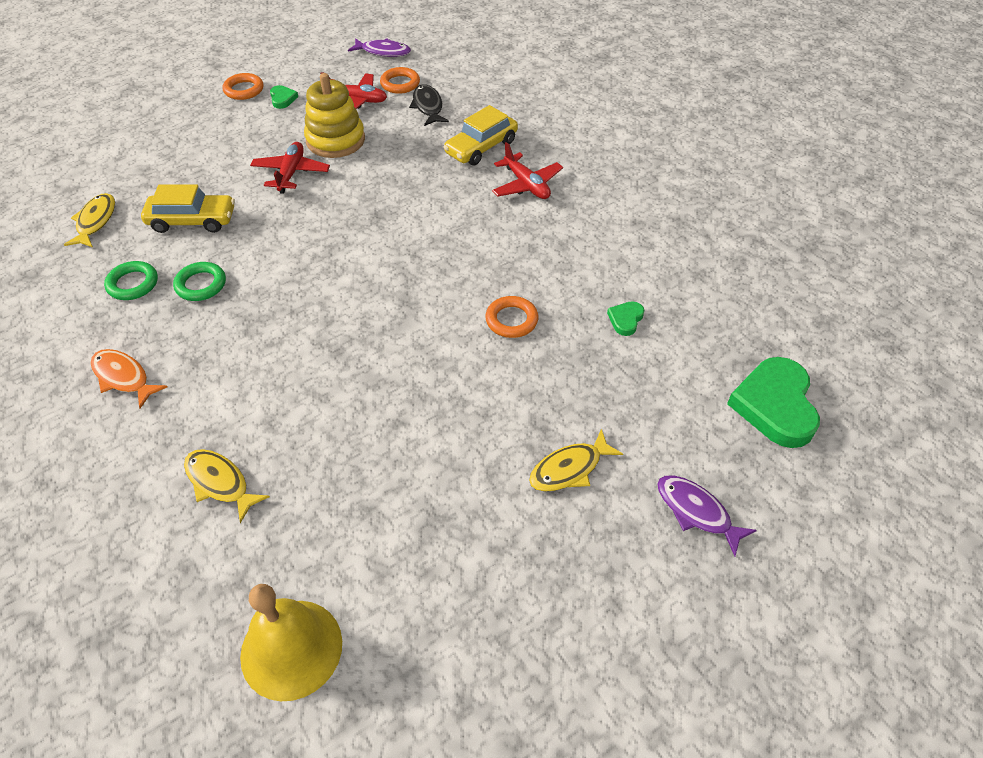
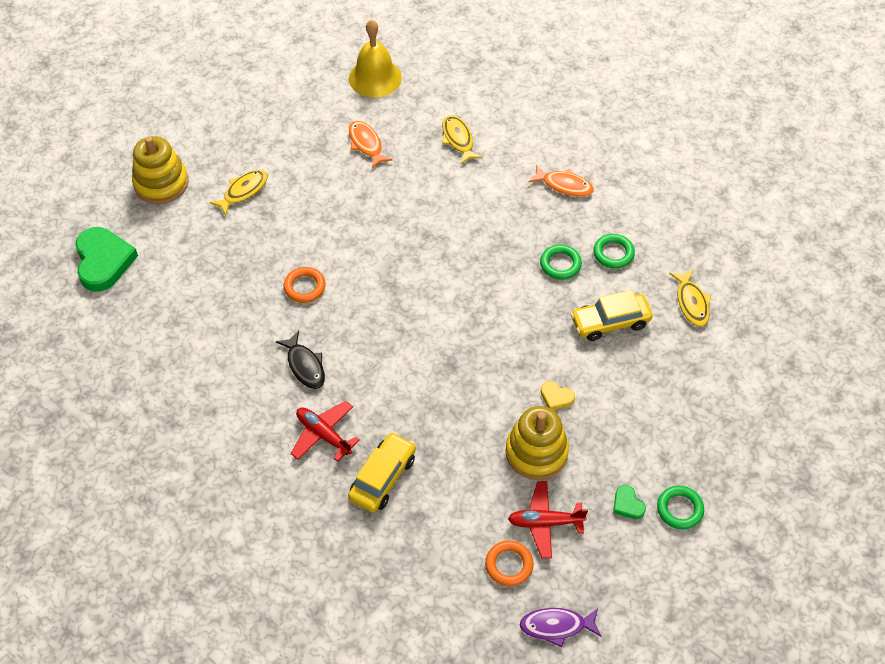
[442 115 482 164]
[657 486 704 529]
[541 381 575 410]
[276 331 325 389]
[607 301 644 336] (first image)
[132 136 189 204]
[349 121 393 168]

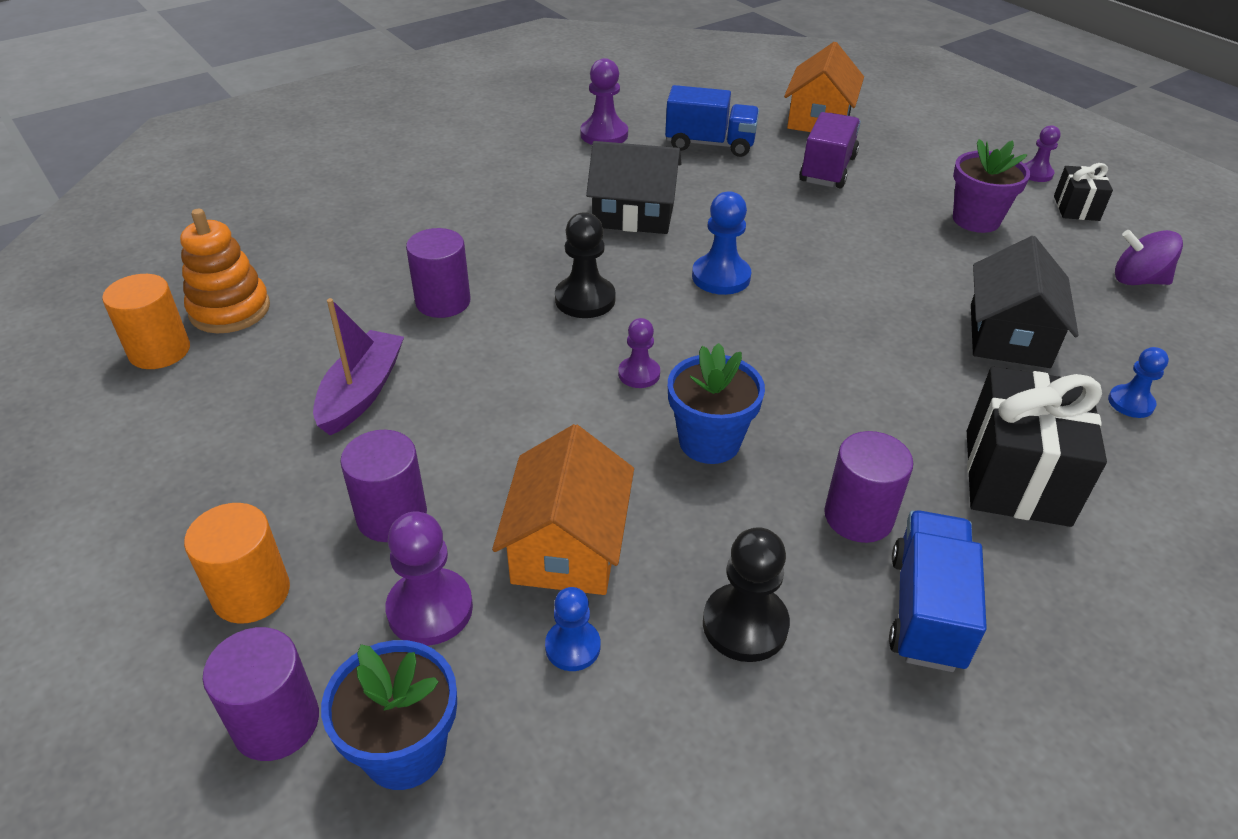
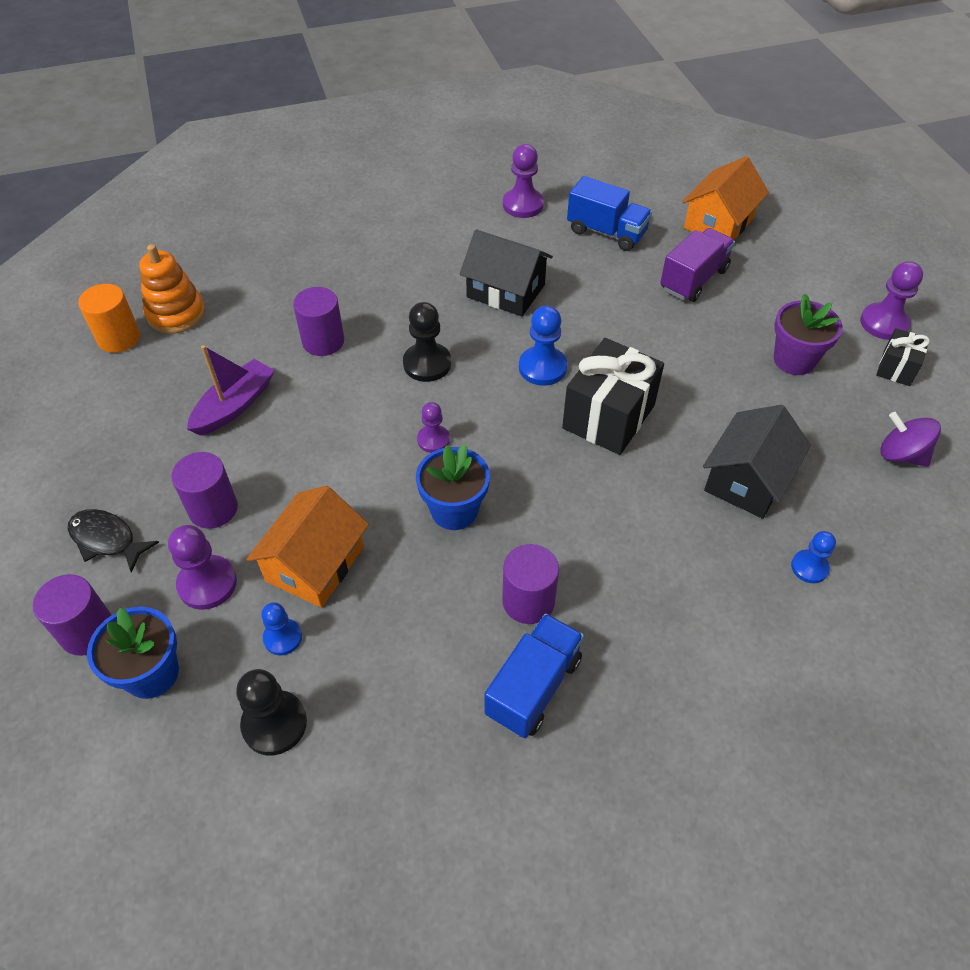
[68 509 159 573]
[236 669 307 755]
[562 338 664 455]
[860 261 923 340]

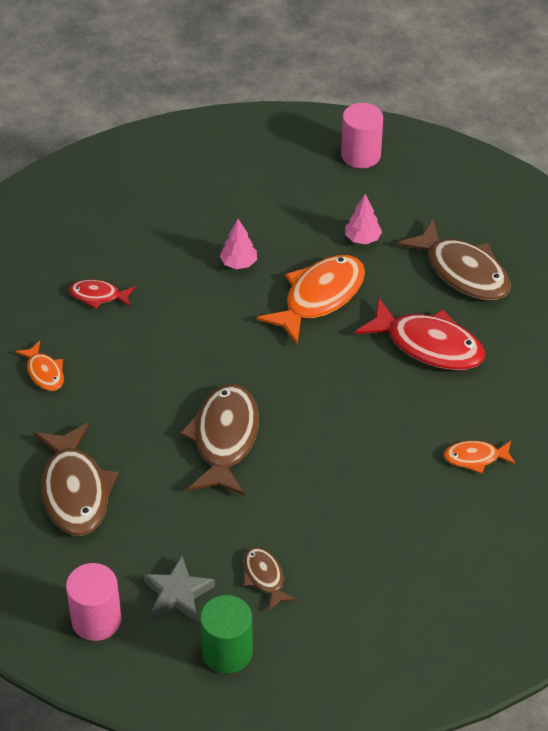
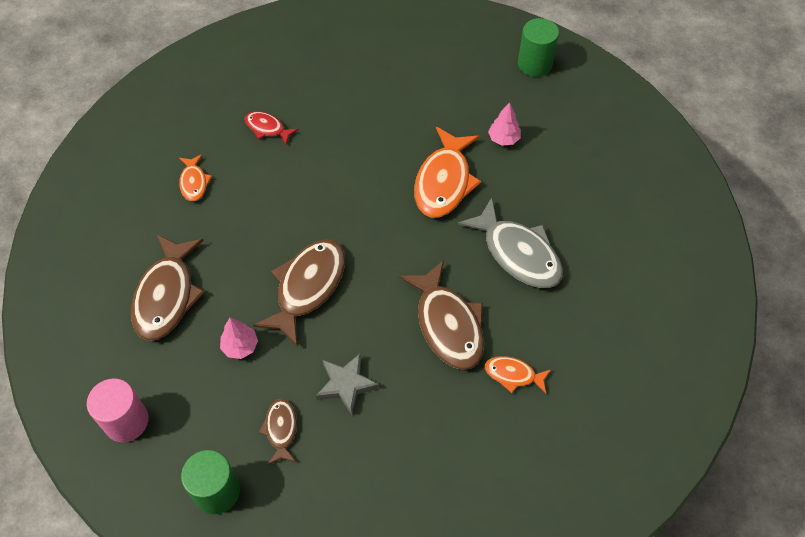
[316 353 379 415]
[220 318 258 359]
[414 127 481 217]
[518 18 559 77]
[457 198 563 288]
[399 260 484 370]

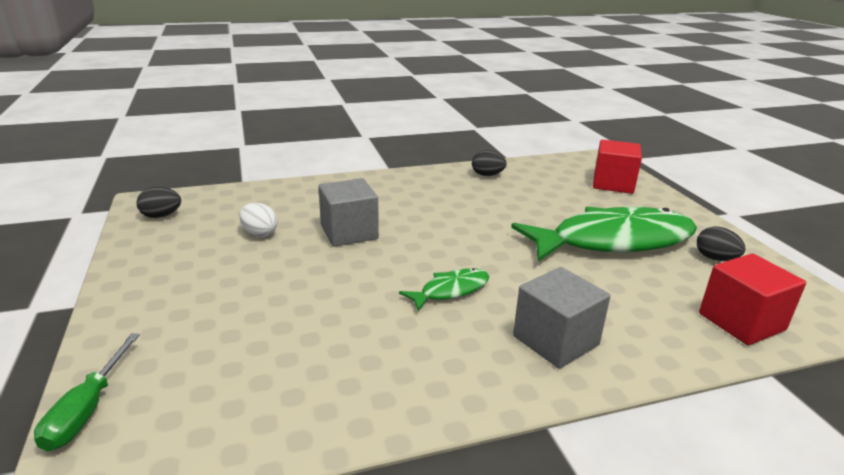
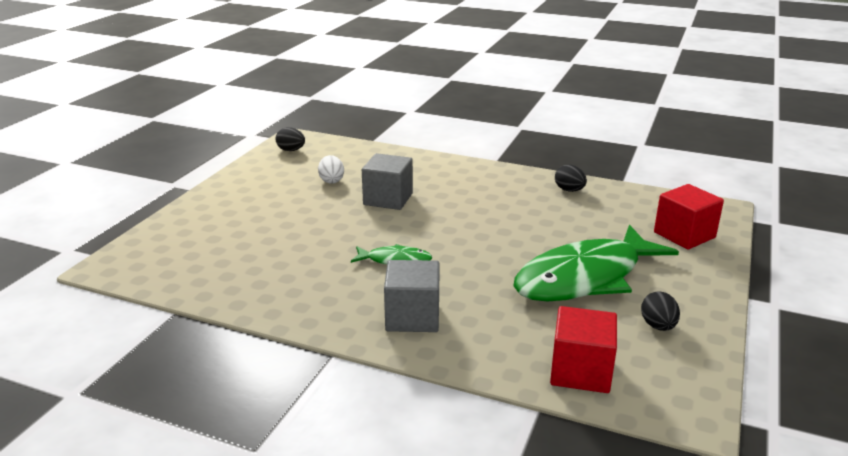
[34 333 140 451] (first image)
[513 225 679 302]

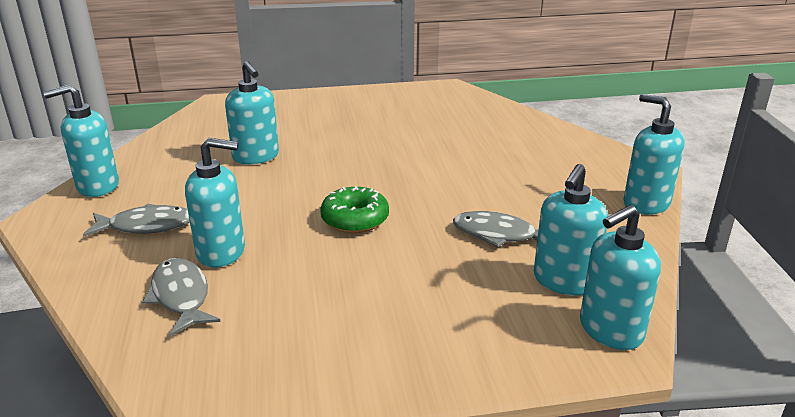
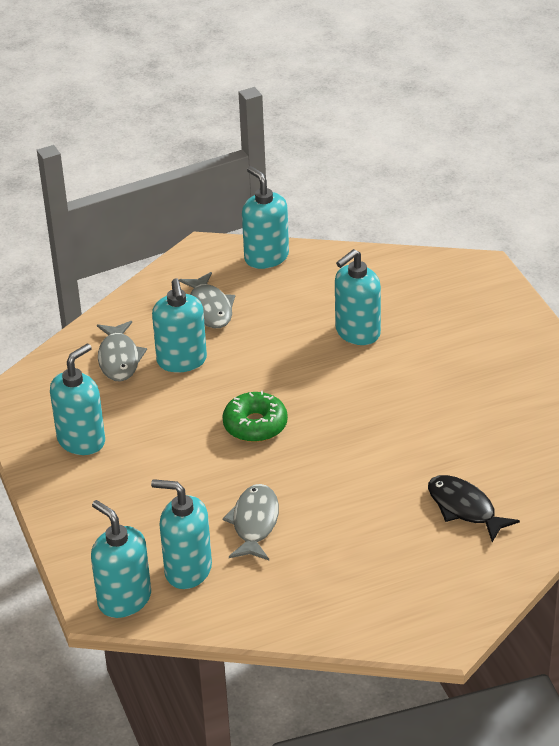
[97 321 147 382]
[50 344 105 455]
[428 475 520 542]

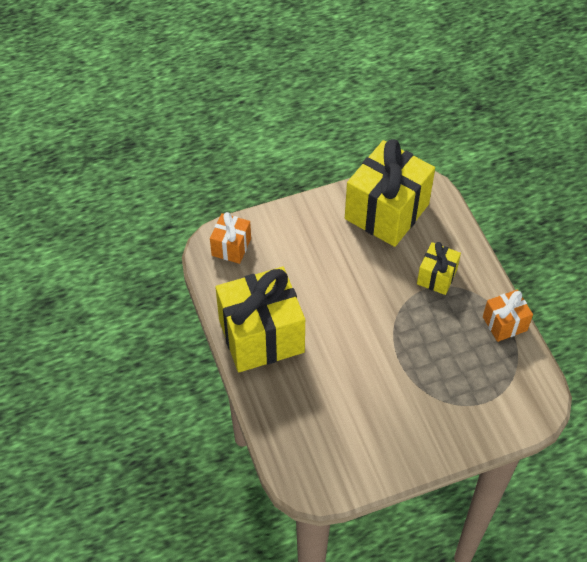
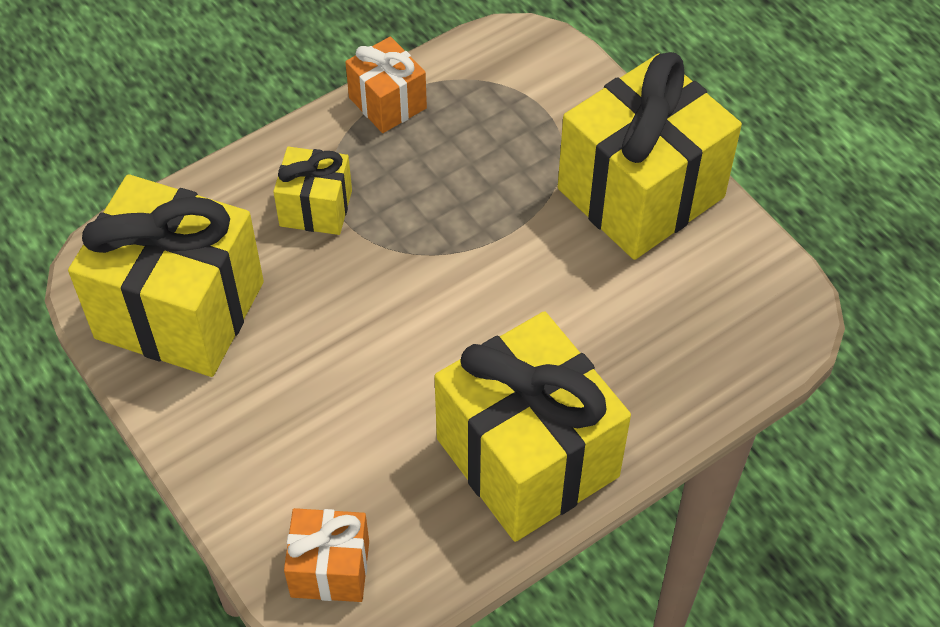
[558 52 742 260]

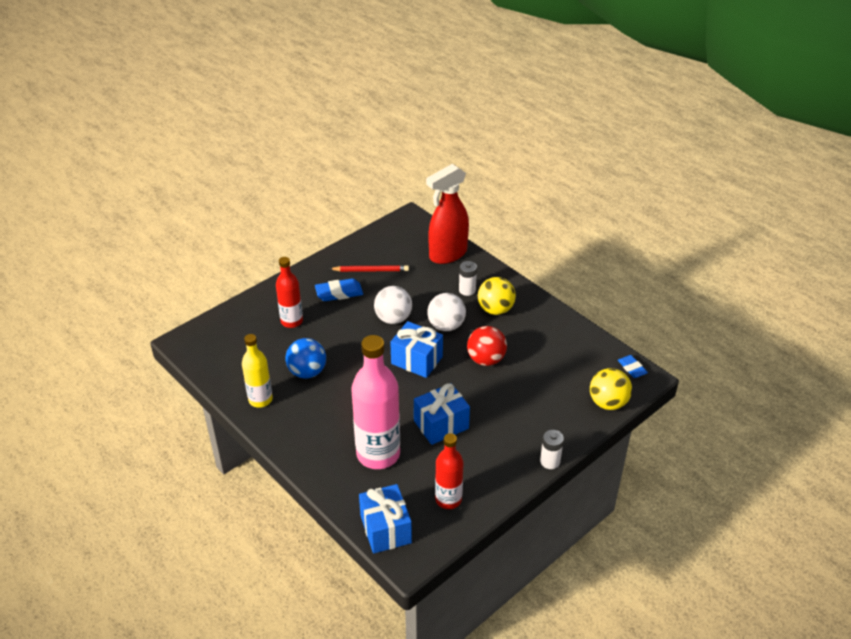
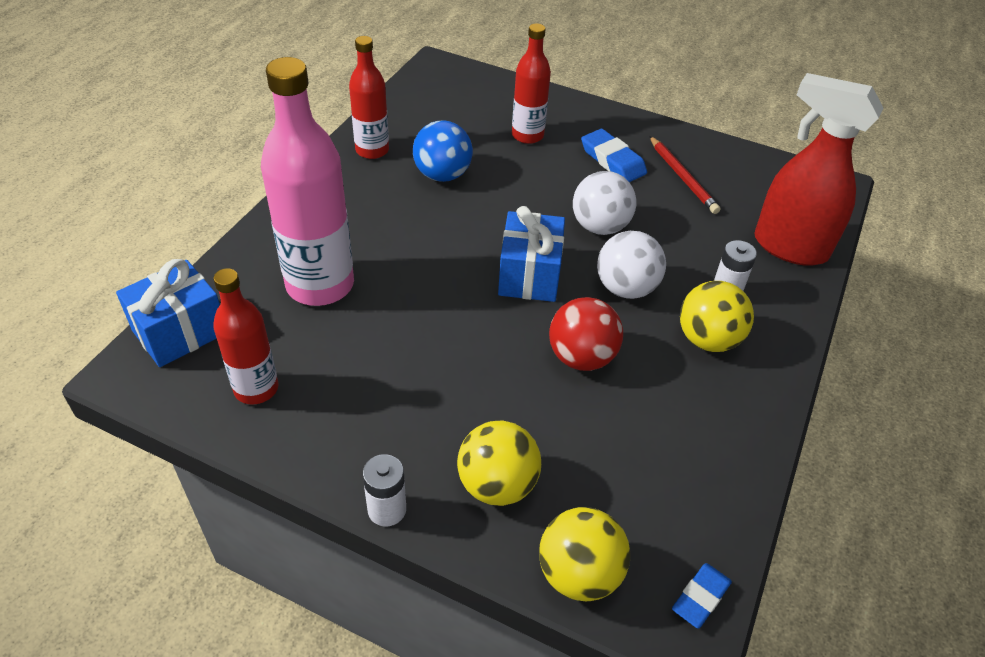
[349 36 389 159]
[414 383 470 445] (first image)
[457 420 541 506]

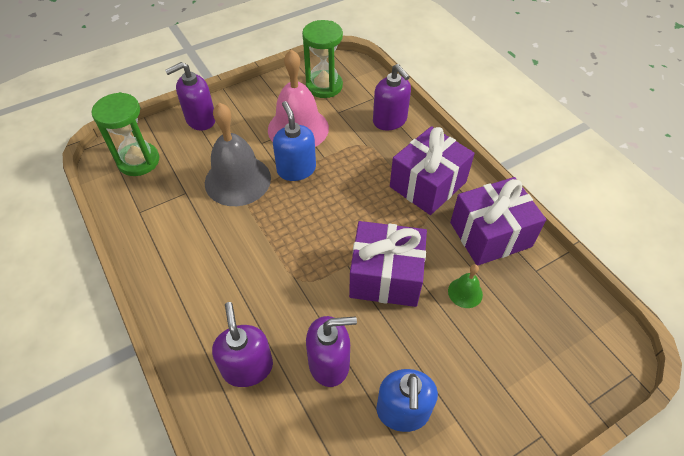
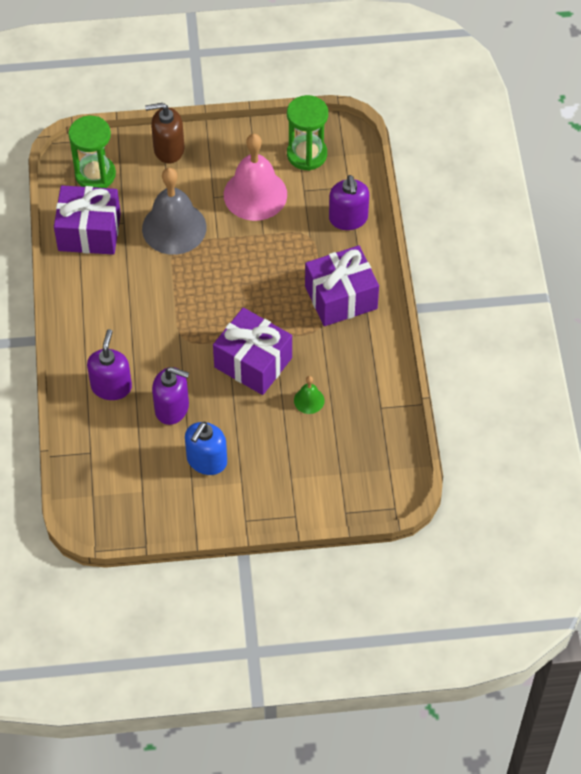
[145 103 184 163]
[273 101 316 181] (first image)
[54 185 121 255]

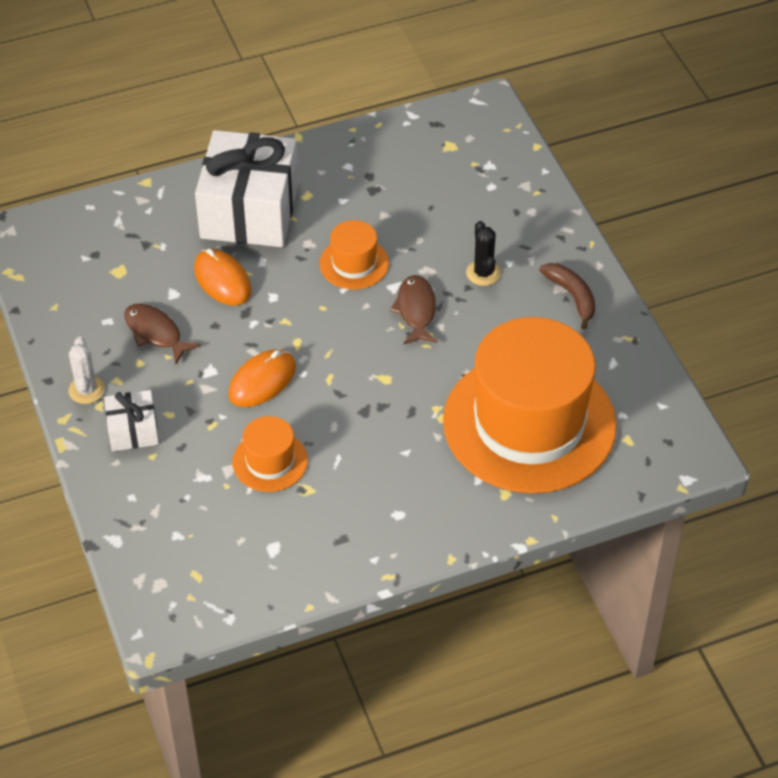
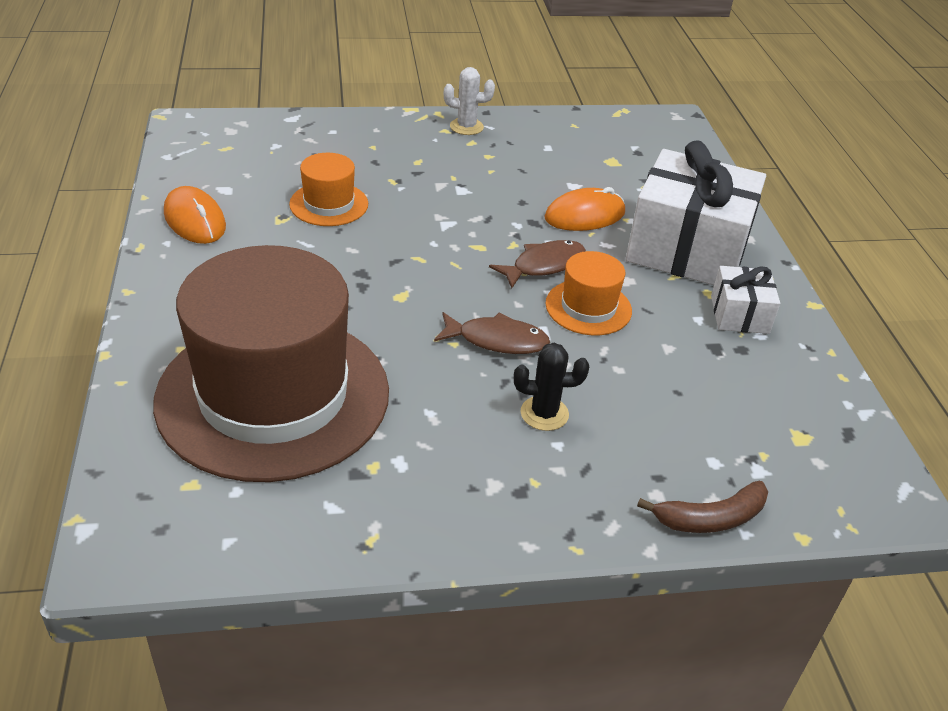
[711 266 780 334]
[489 240 586 289]
[164 186 226 244]
[153 245 389 482]
[637 481 768 533]

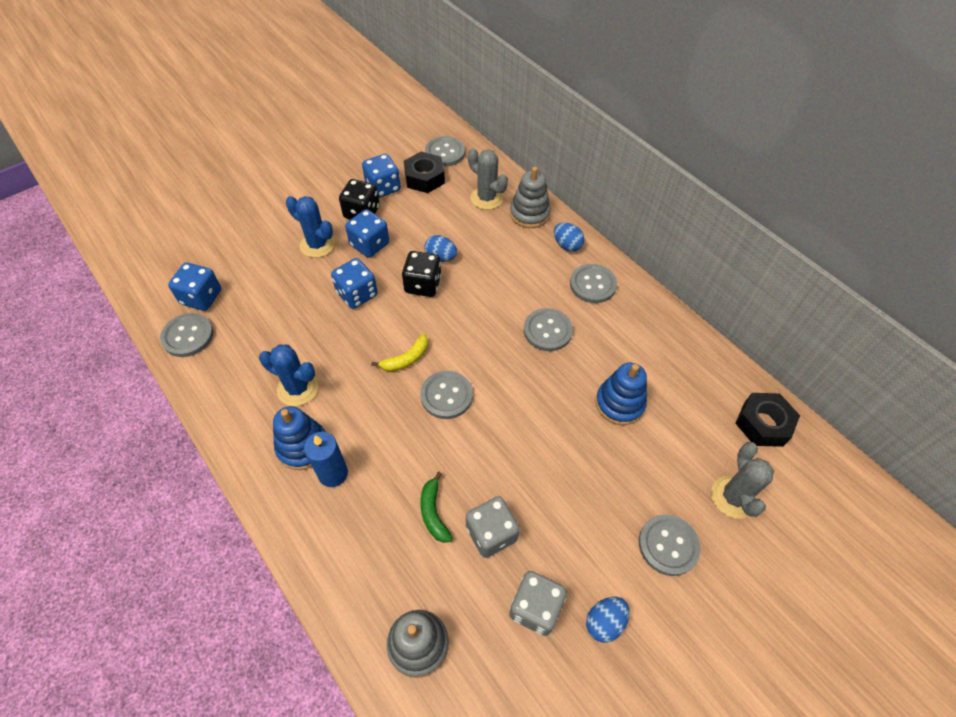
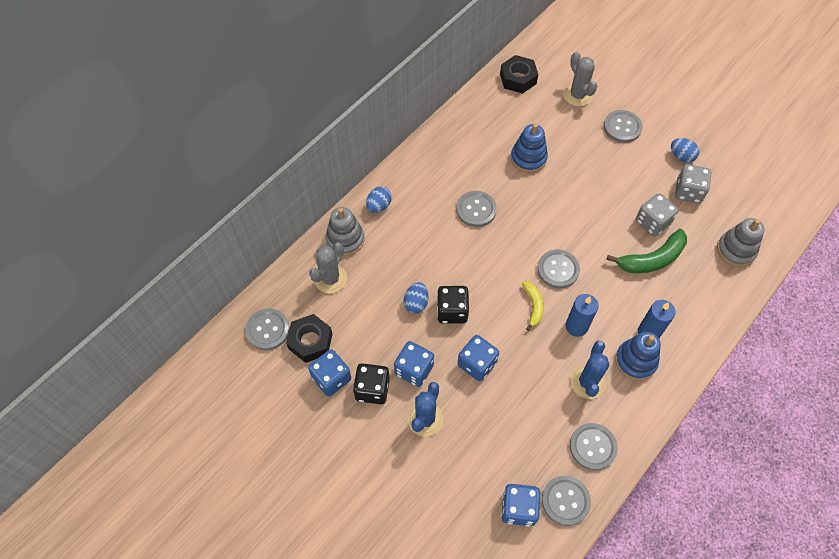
[522 282 544 331]
[606 229 687 273]
[570 423 618 471]
[563 52 597 106]
[566 294 599 337]

